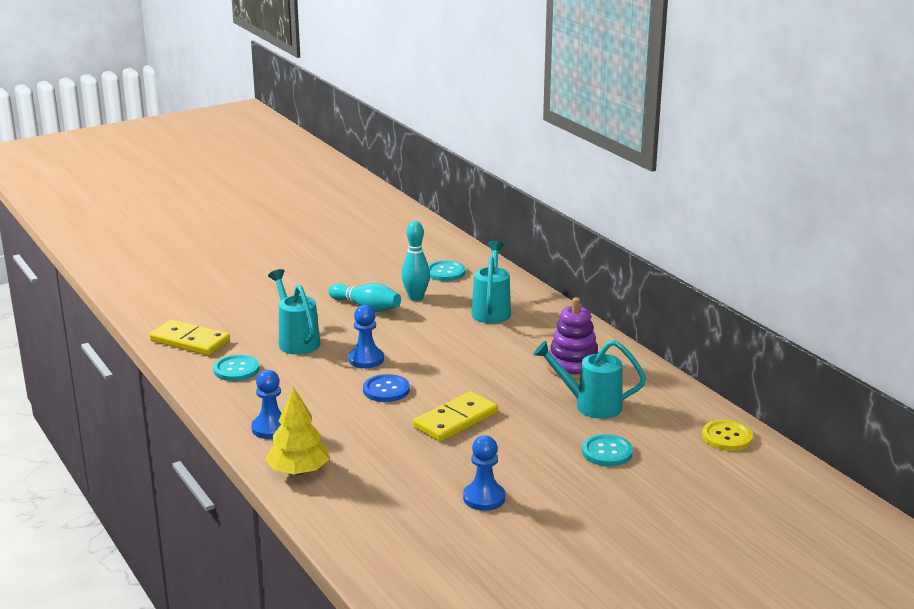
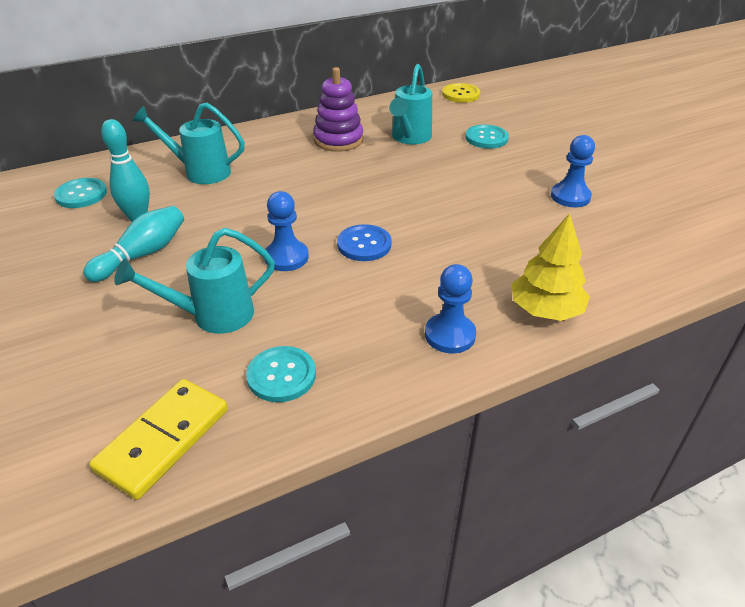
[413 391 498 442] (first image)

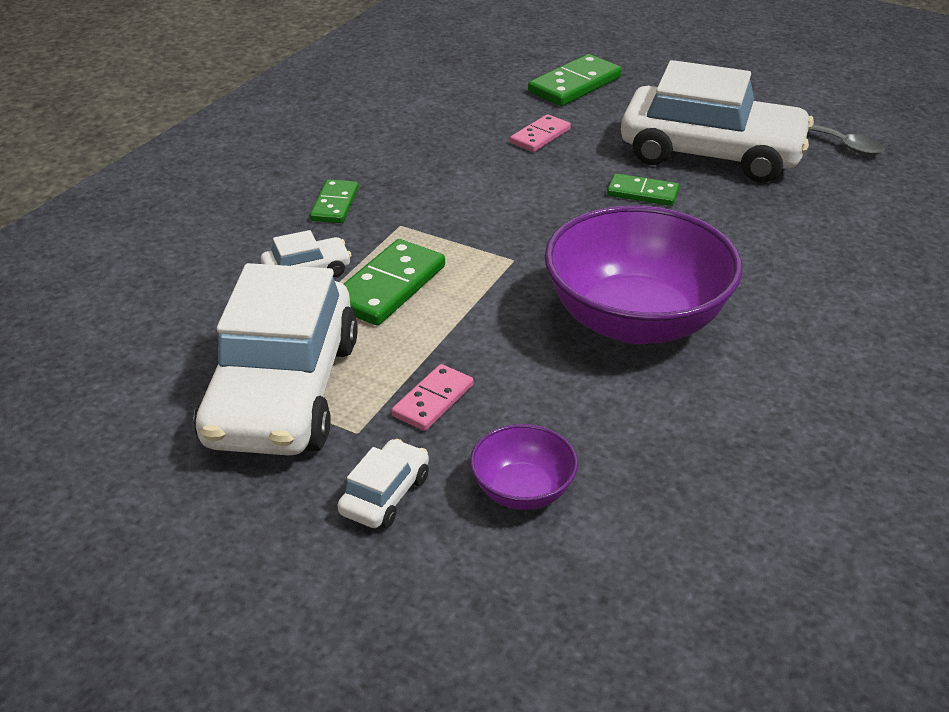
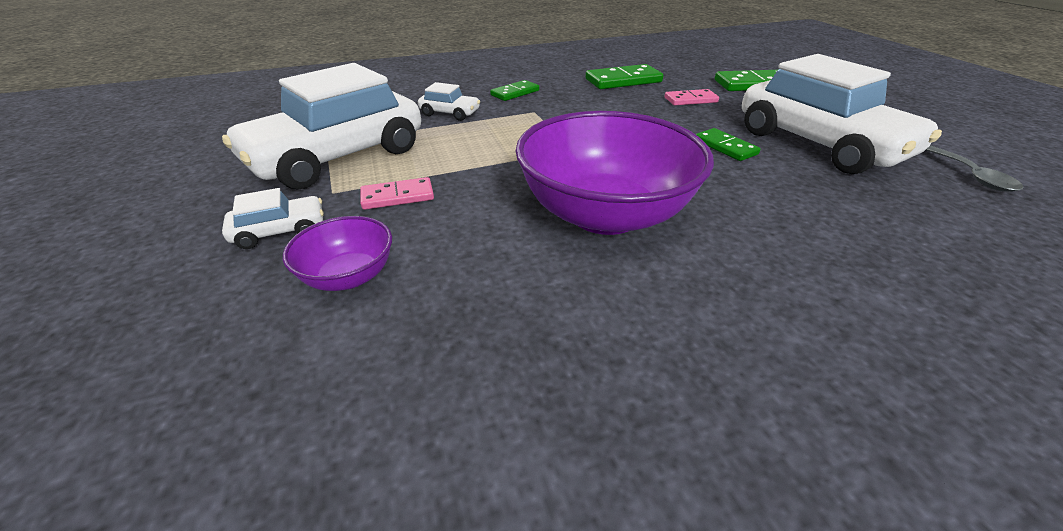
[585 64 663 89]

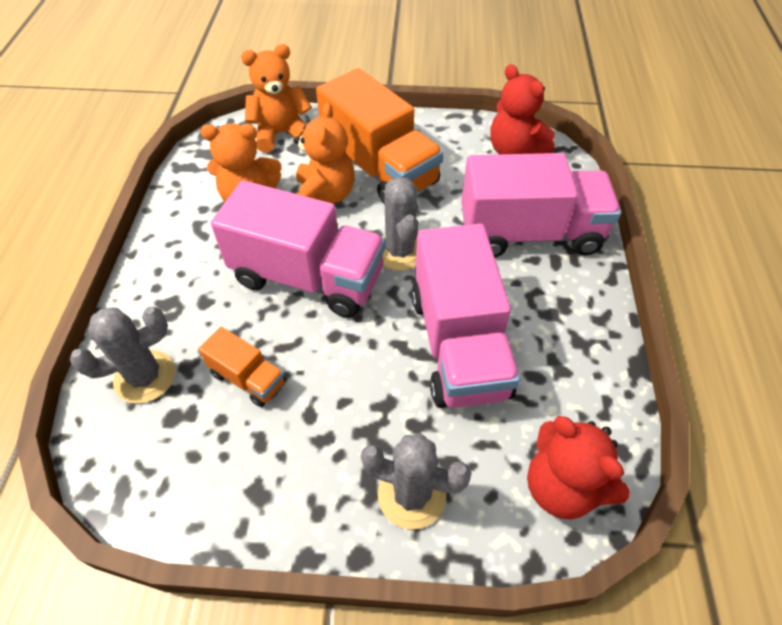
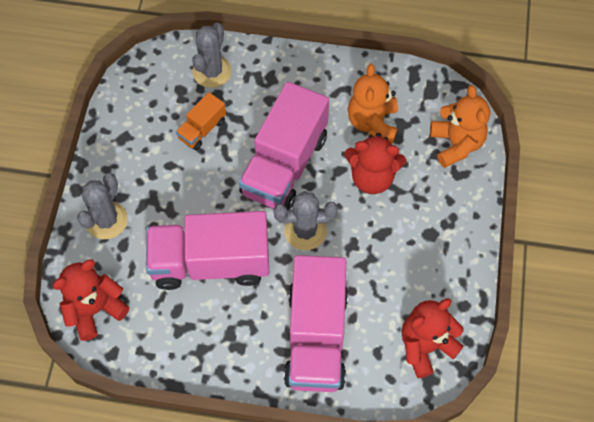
[192 23 232 88]
[344 133 406 194]
[316 68 444 205] (first image)

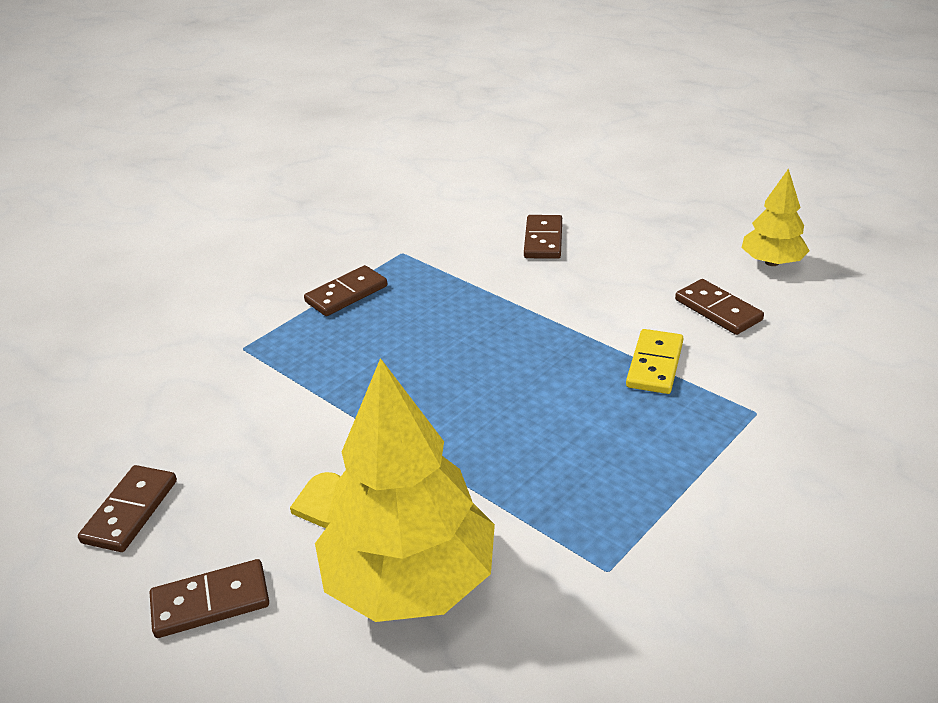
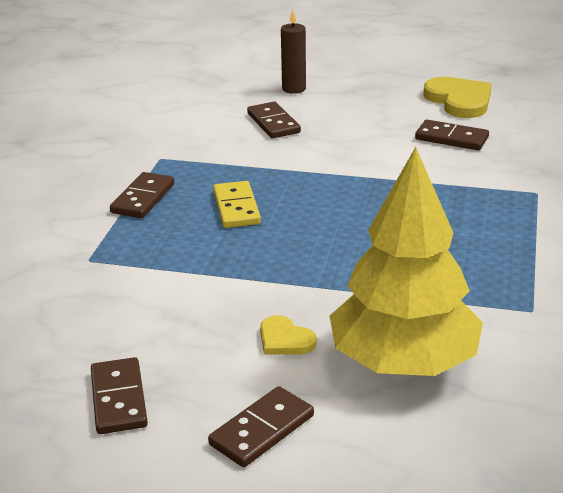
[213 181 261 228]
[423 77 492 118]
[281 10 306 94]

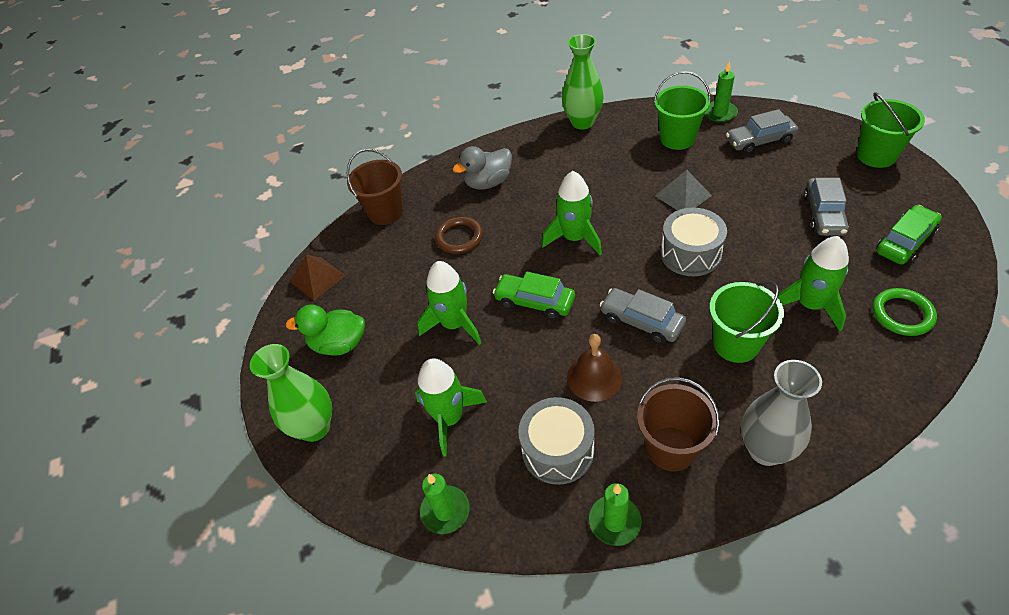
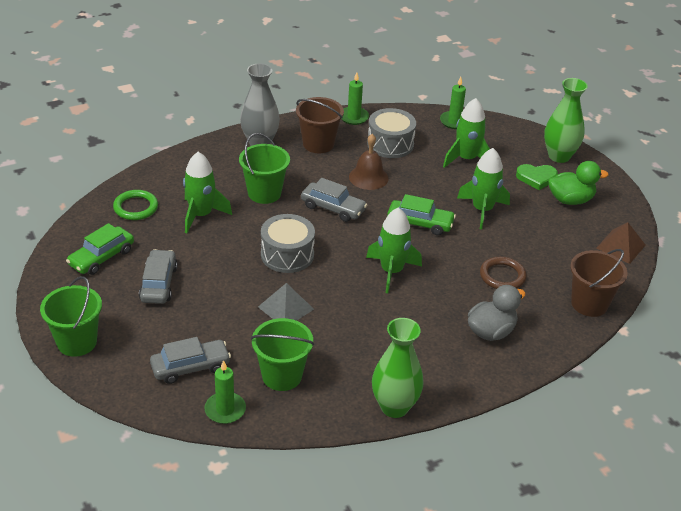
[516 164 558 190]

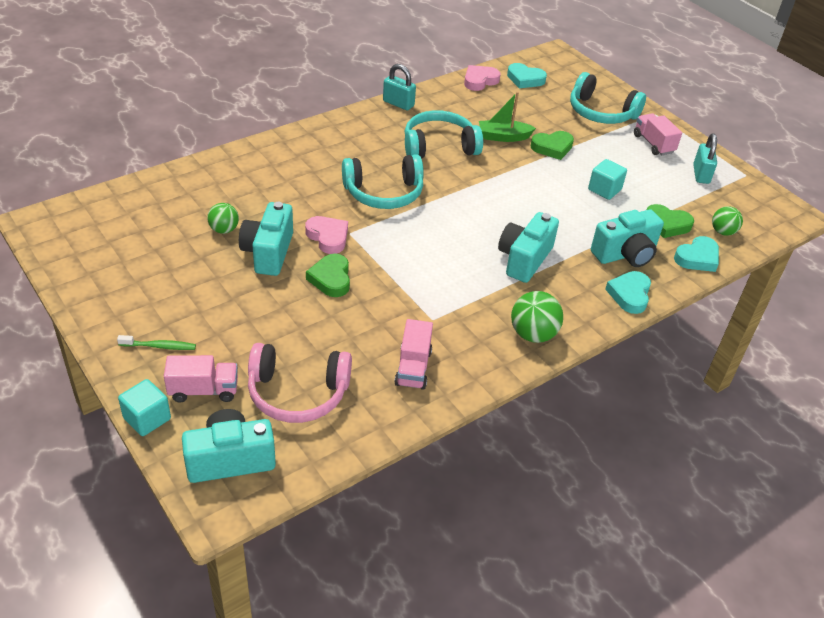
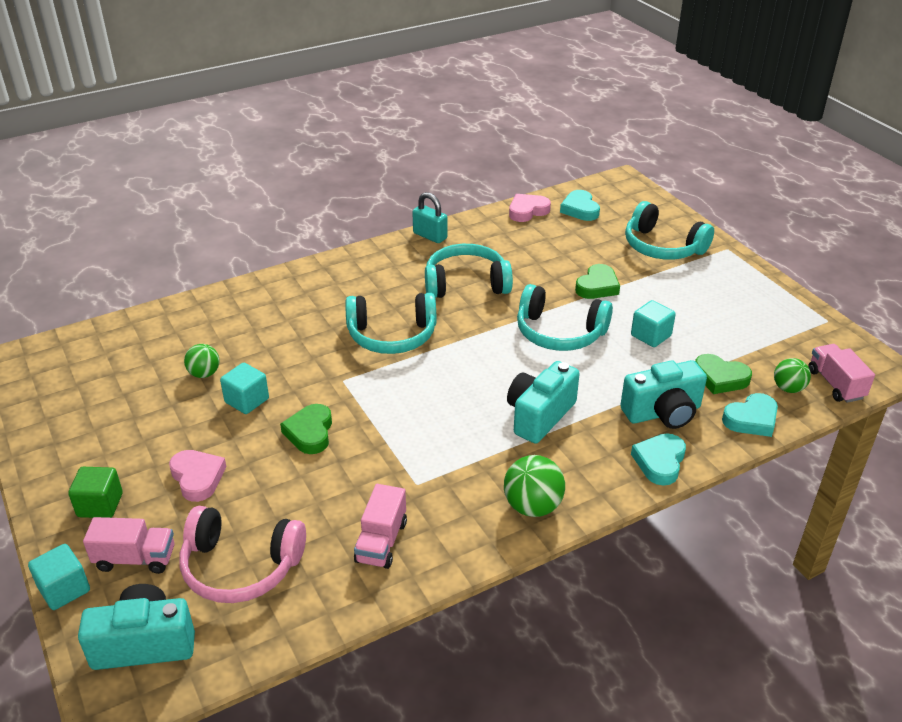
[68 467 123 518]
[220 363 269 414]
[169 450 227 502]
[479 91 536 142] (first image)
[560 190 600 221]
[575 264 620 299]
[808 344 875 403]
[693 134 717 184] (first image)
[517 284 613 351]

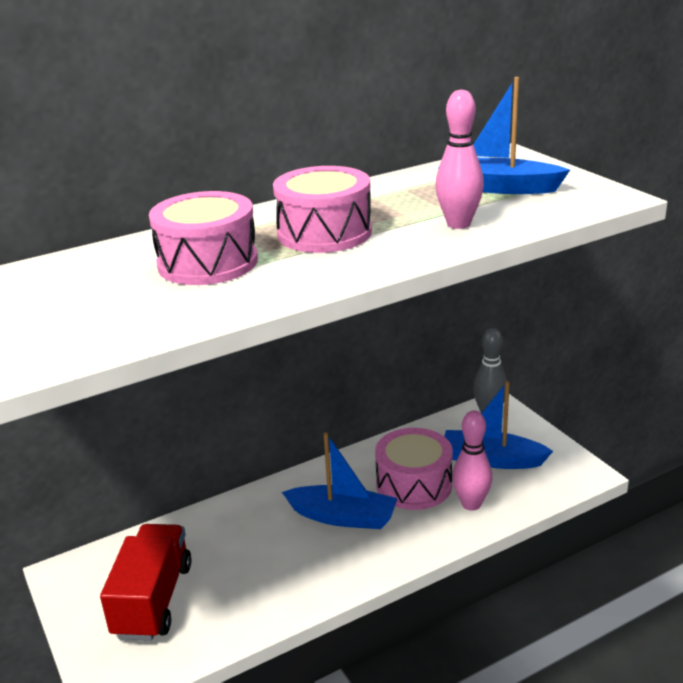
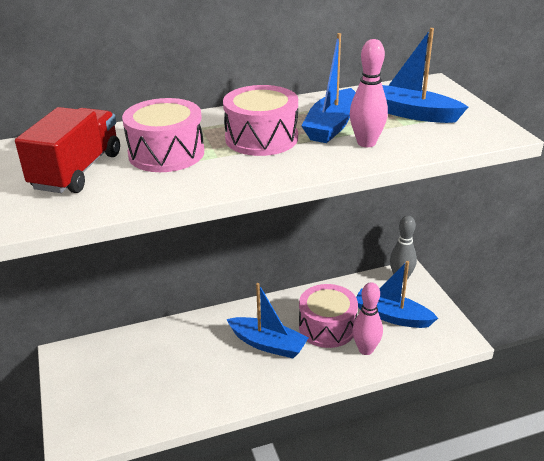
[15 107 120 193]
[302 33 356 143]

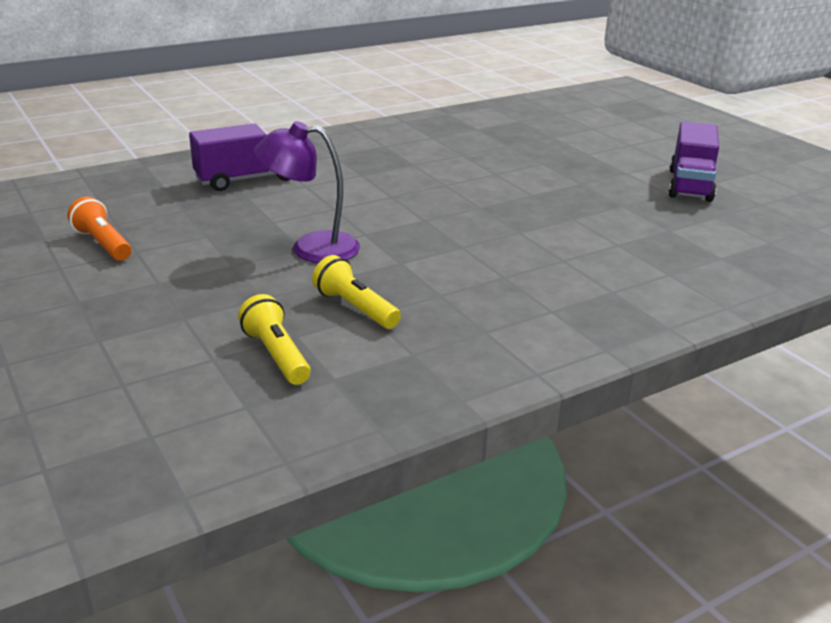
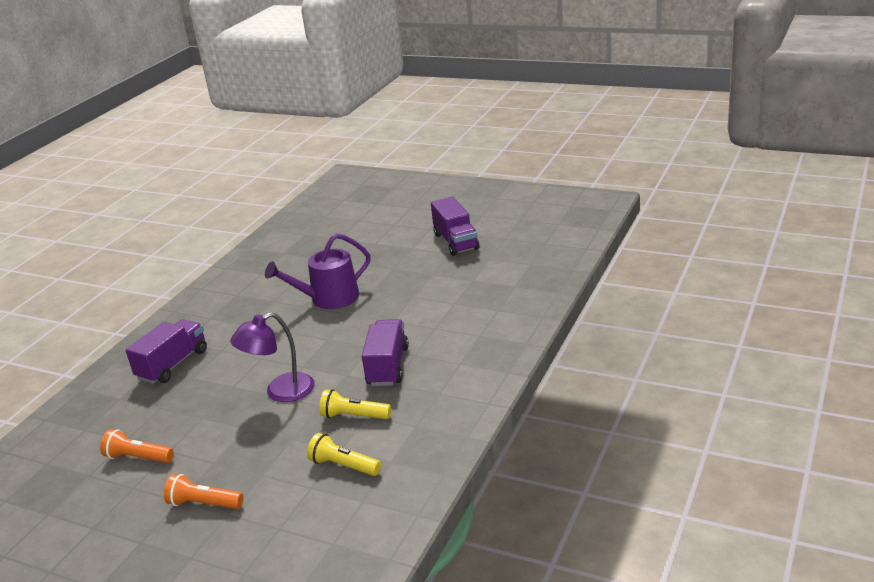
[164 474 243 509]
[265 233 371 309]
[362 319 409 386]

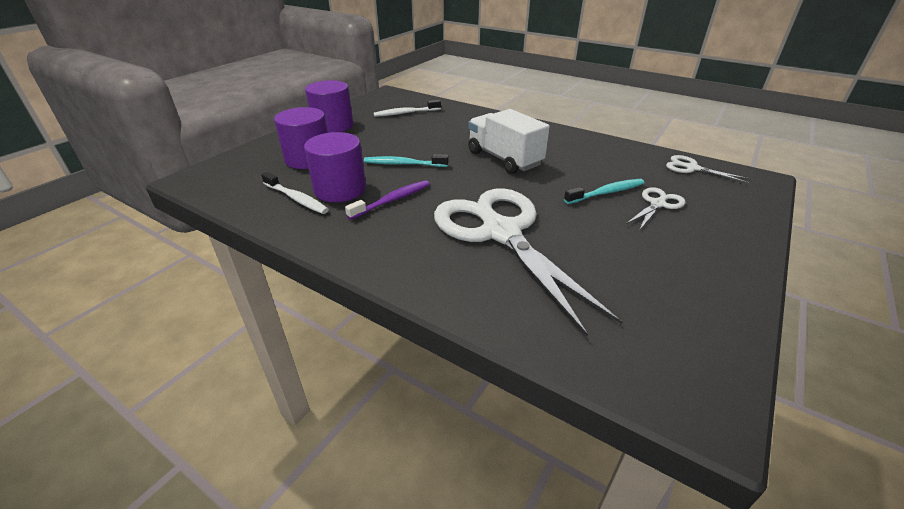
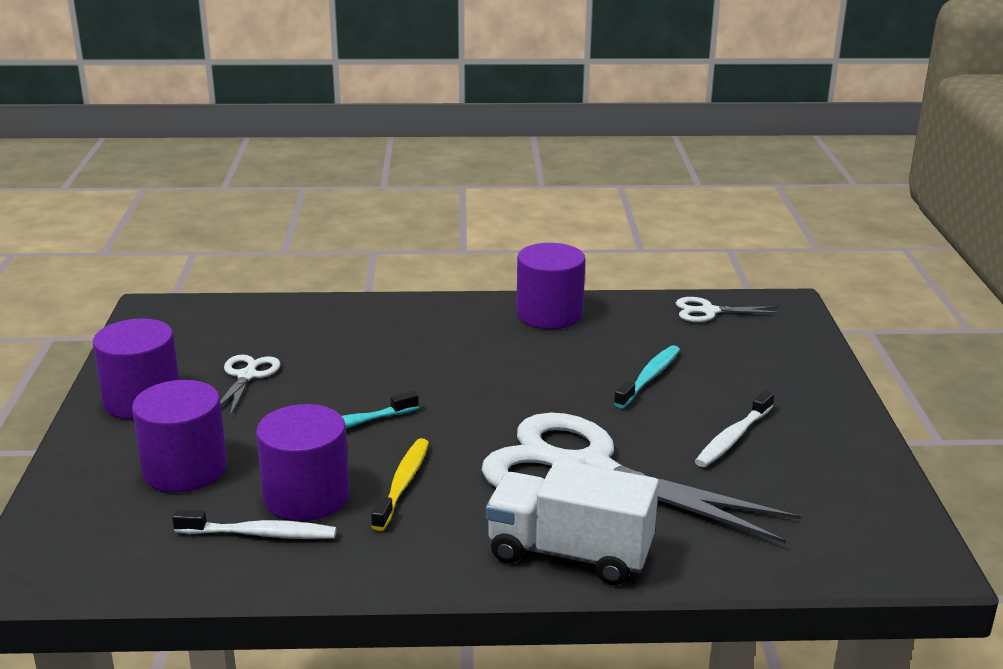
[371 438 429 531]
[695 390 774 467]
[486 460 659 585]
[220 355 281 416]
[517 243 585 329]

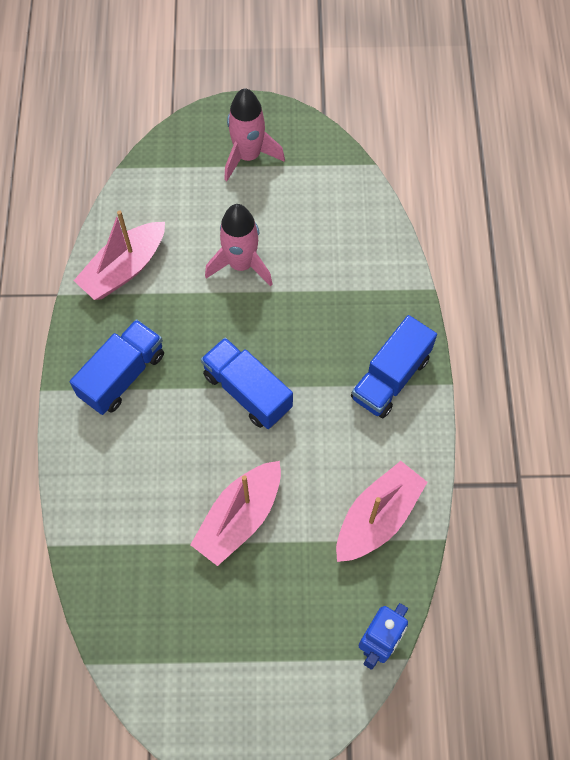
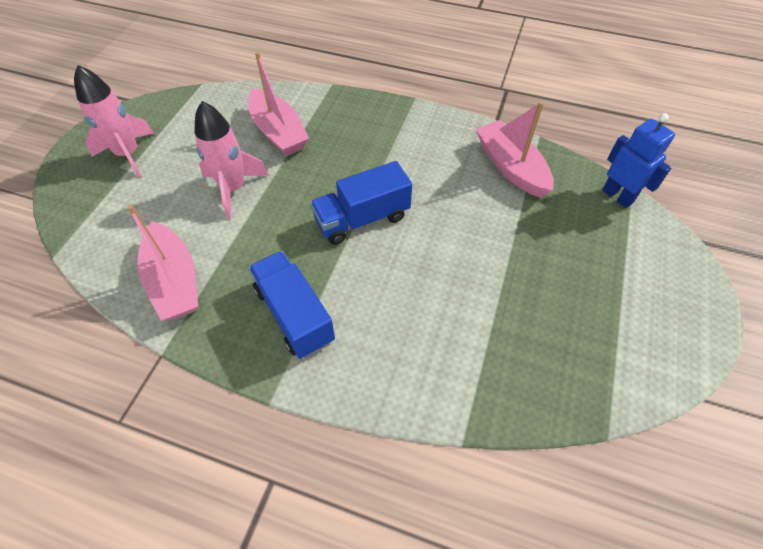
[248 52 309 156]
[351 315 437 418] (first image)

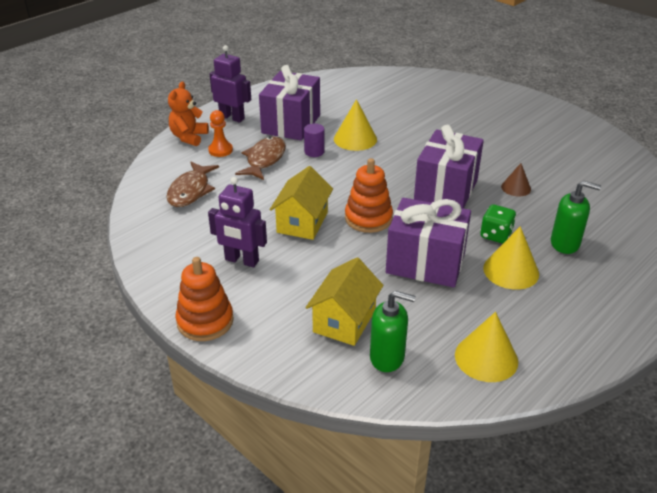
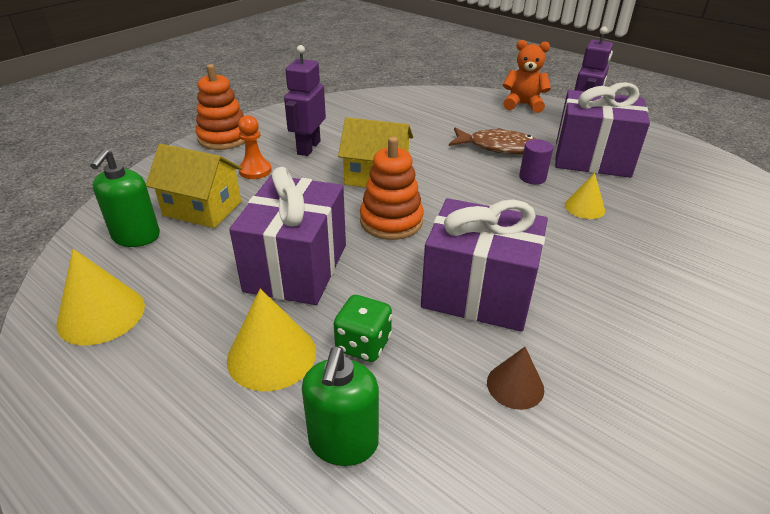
[166 162 219 207] (first image)
[238 115 272 179]
[565 173 605 219]

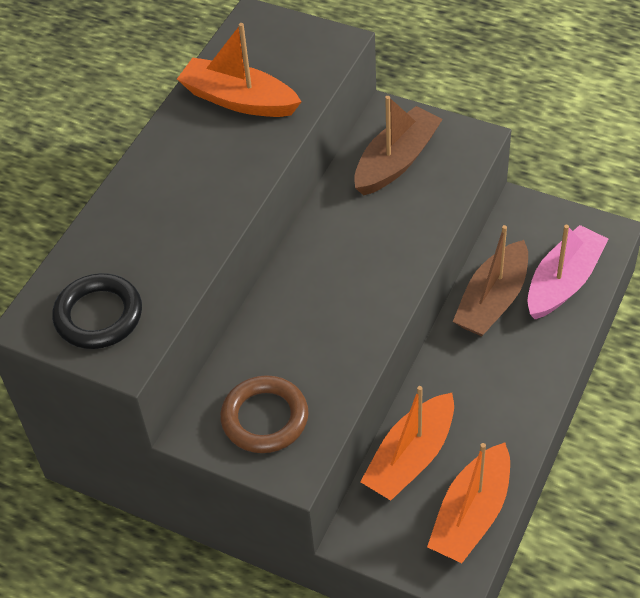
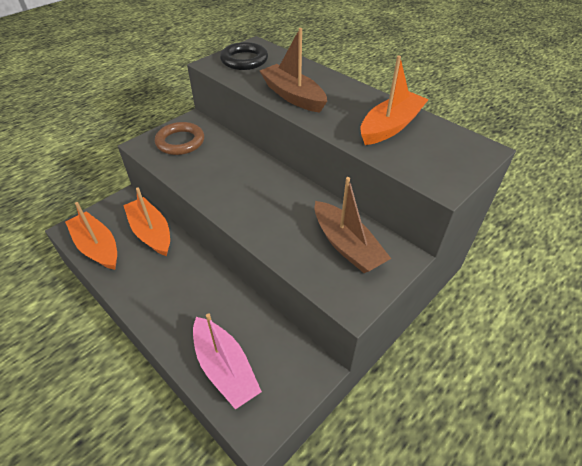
[260 28 327 113]

